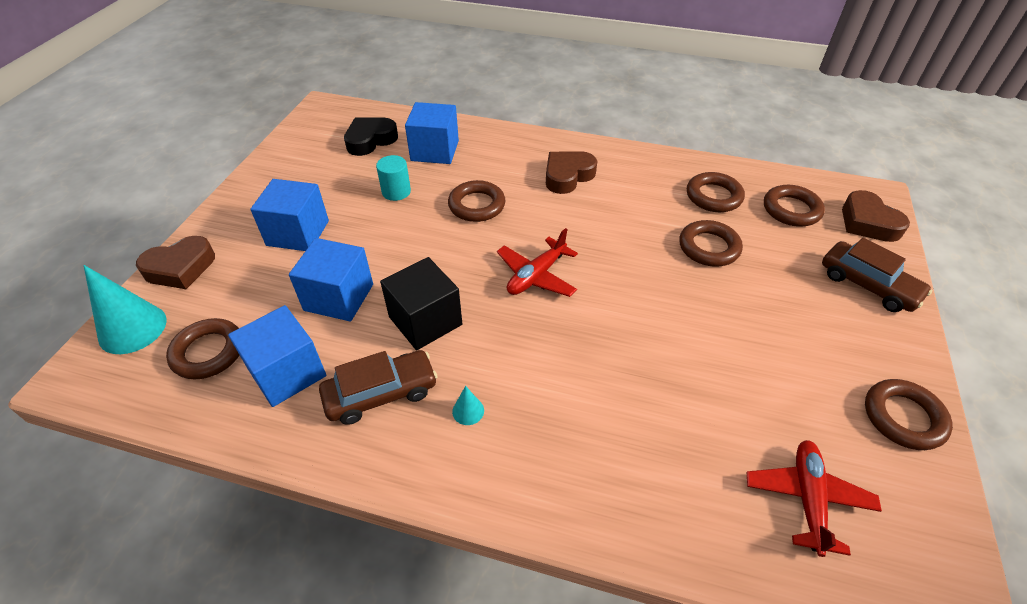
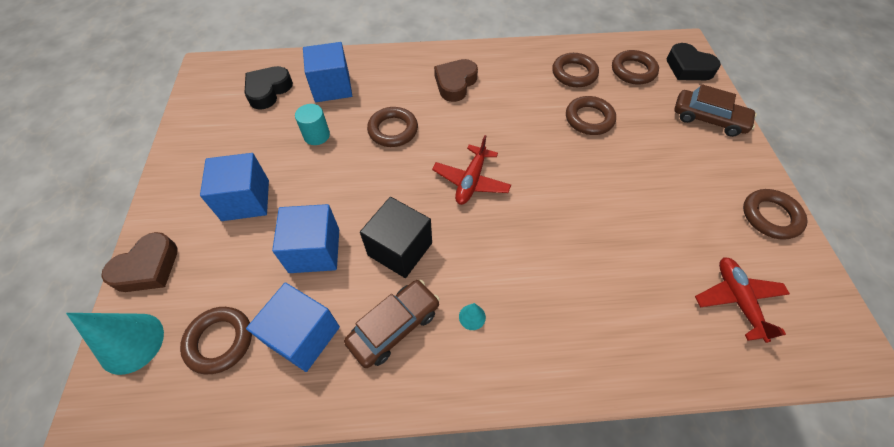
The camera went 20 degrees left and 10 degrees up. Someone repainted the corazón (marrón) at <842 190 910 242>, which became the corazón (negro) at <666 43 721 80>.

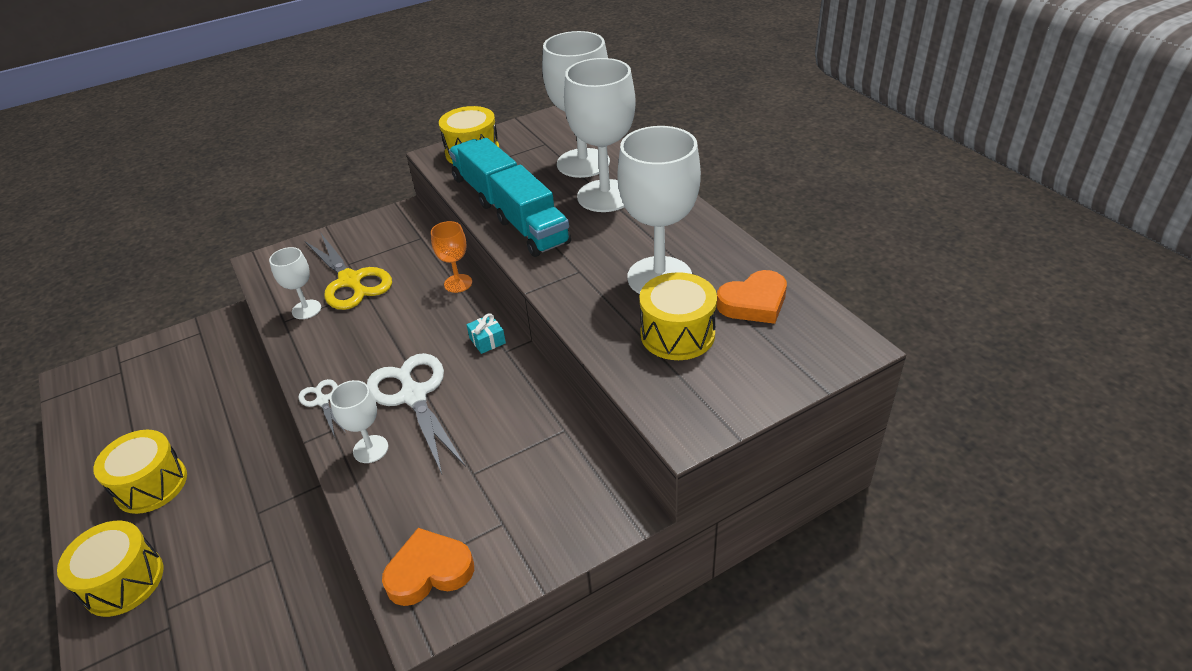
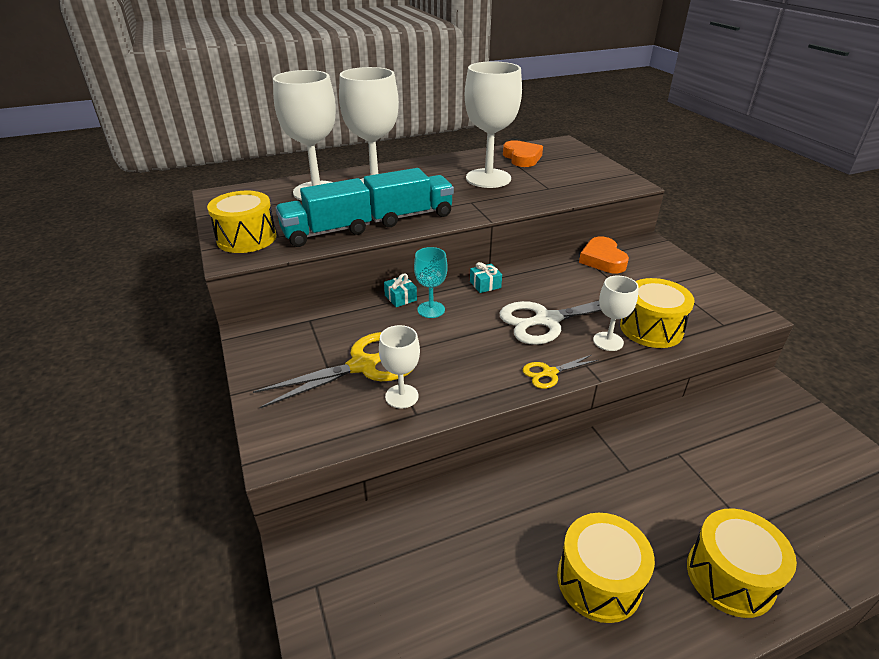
The camera went 85 degrees left and 5 degrees down. Someone swapped the copa (naranja) at <431 221 472 293> for the regalo (turquesa) at <384 273 417 307>. Someone carried the tambor (amarillo) from <639 272 717 360> to <620 278 695 348>. Someone repainted the tijeras (blanco) at <298 379 346 437>, which became the tijeras (amarillo) at <522 355 598 389>. Someone carried the corazón (naranja) from <382 528 474 606> to <579 237 629 273>. Someone put down the copa (turquesa) at <414 247 447 318>.

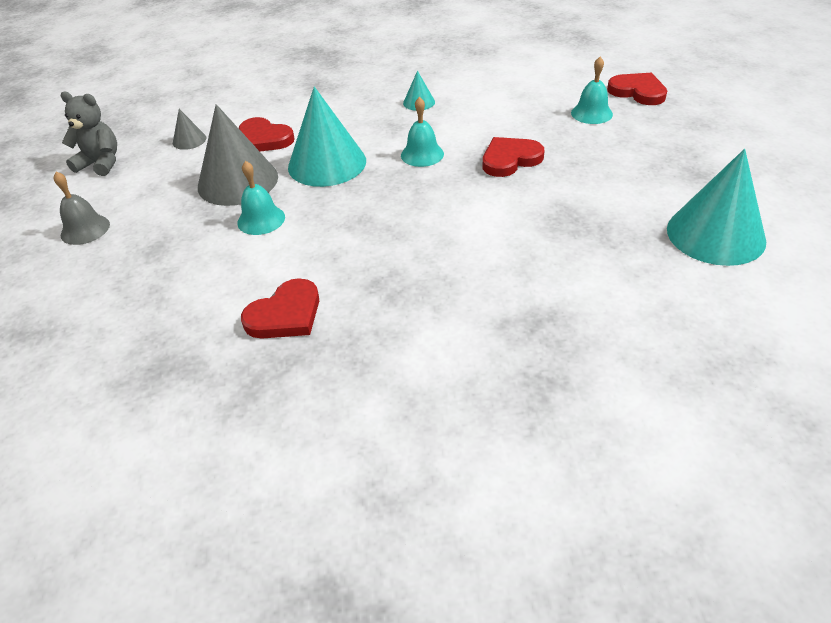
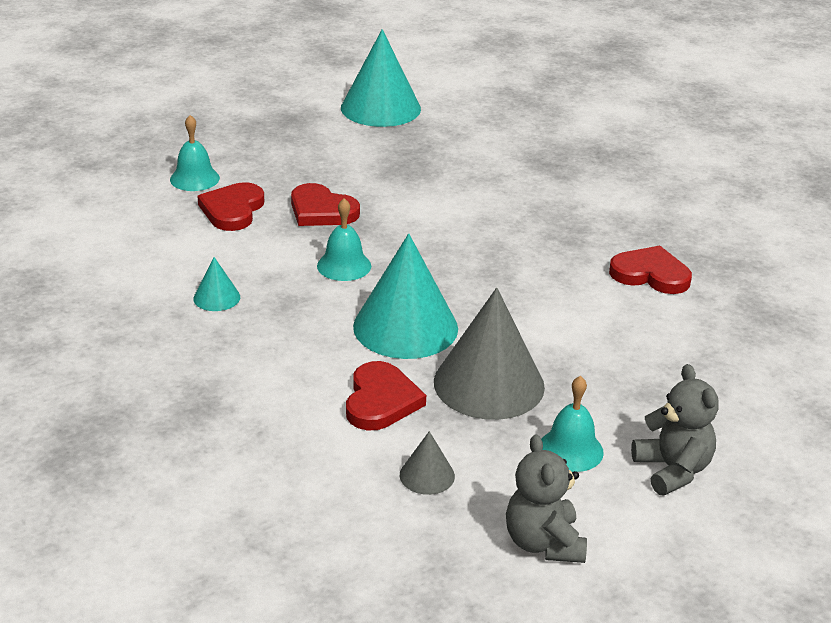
The camera went 120 degrees left and 10 degrees down. Someone carried the corazón (rojo) from <607 73 667 105> to <197 182 264 231>. Someone carried the campana (turquesa) from <237 161 285 235> to <541 376 604 472>. Someone swapped the campana (gris) at <53 172 110 245> for the osito (gris) at <631 364 719 495>.

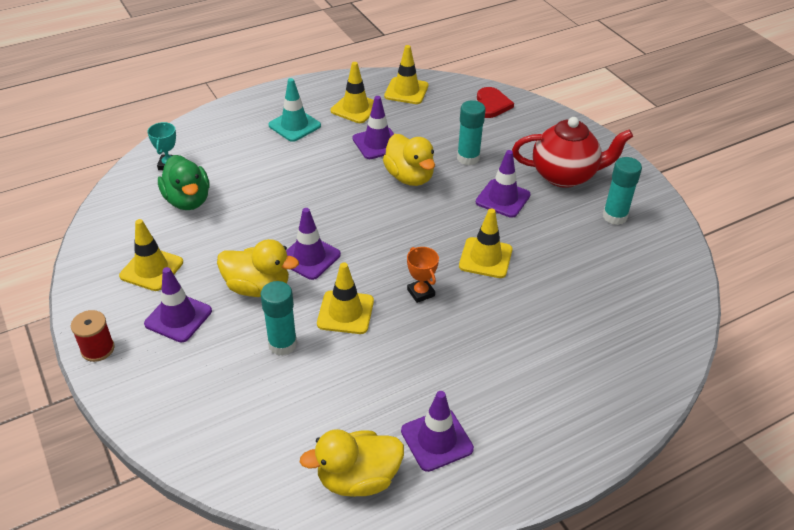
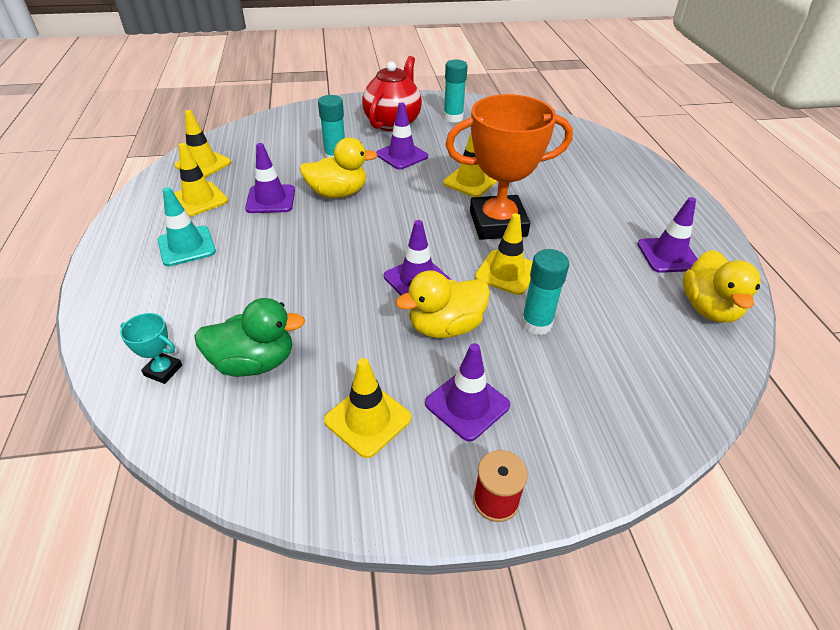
The camera went 70 degrees left and 0 degrees up. Someone took away the corazón (rojo) at <477 87 514 118>. Someone rotated the pato (amarillo) at <217 239 299 297> by 150 degrees counterclockwise. Someone scaled the trofeo (naranja) at <407 247 439 303> by 2.48.

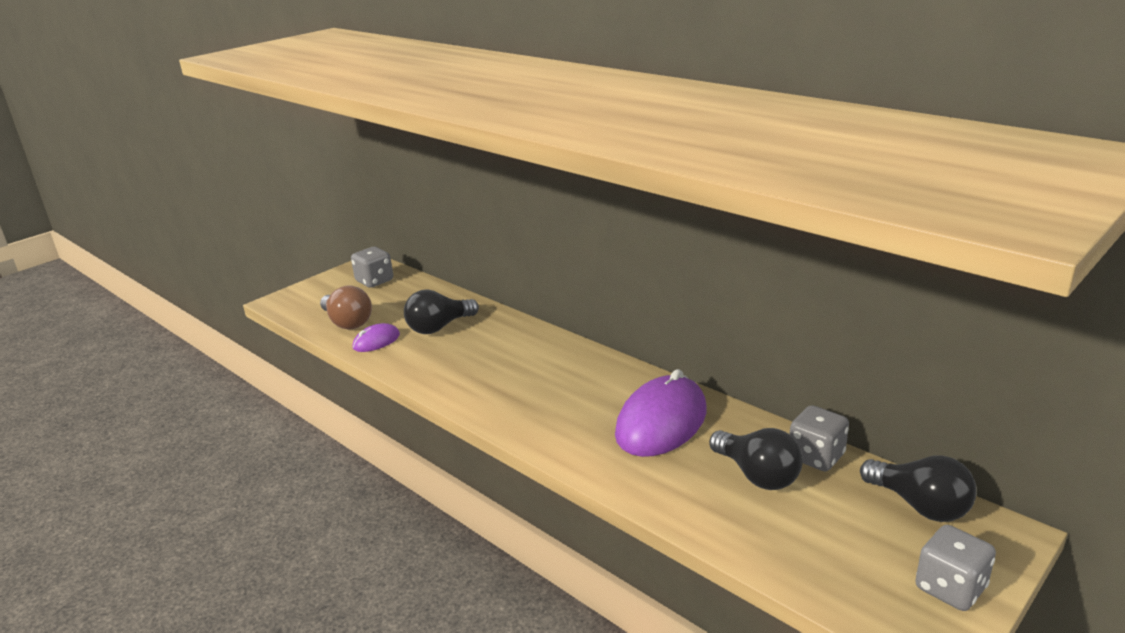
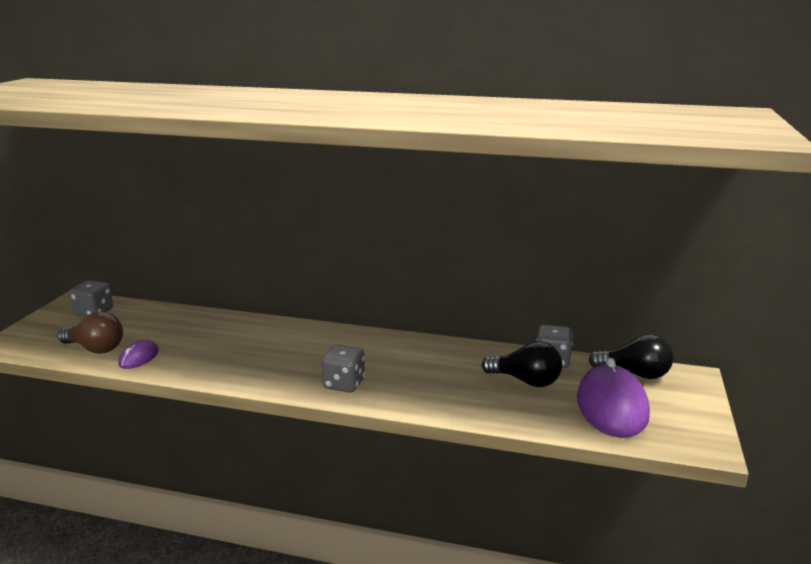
The camera went 30 degrees left and 5 degrees down. Someone took away the bombilla (negro) at <404 290 479 334>. Someone carried the ratón (morado) from <615 369 706 457> to <577 358 650 438>. Someone carried the dado (gris) from <915 525 996 611> to <321 345 365 393>.

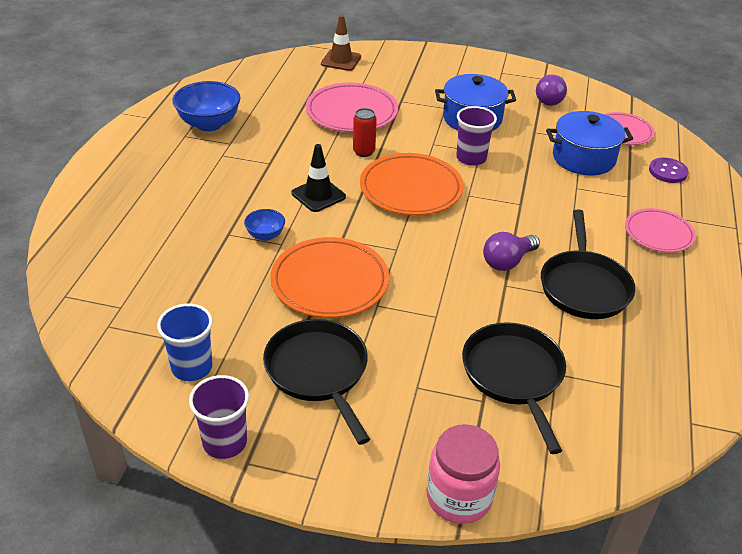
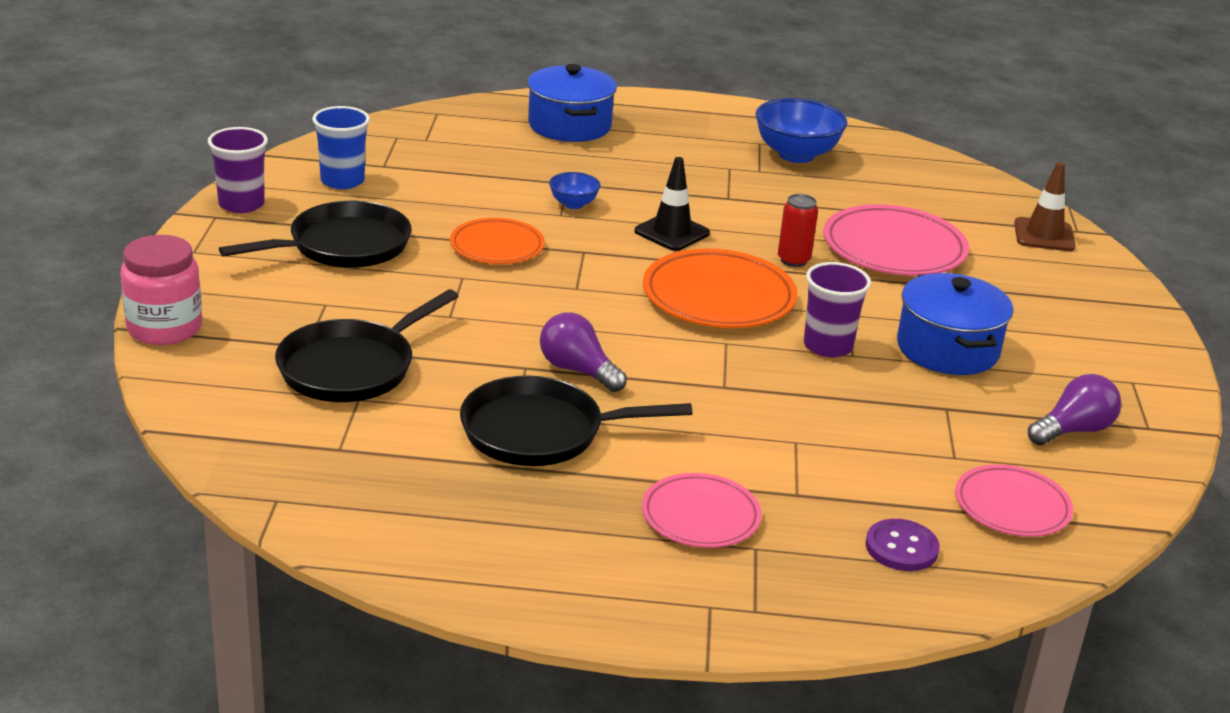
The camera went 80 degrees right and 10 degrees down. Someone rotated the bombilla (morado) at <536 74 567 106> by 135 degrees clockwise. Someone carried the olla (azul) from <546 111 633 175> to <527 64 617 142>. Someone scaled the plato (naranja) at <270 237 389 318> by 0.63. Someone rotated the sartén (negro) at <462 322 566 454> by 150 degrees clockwise.

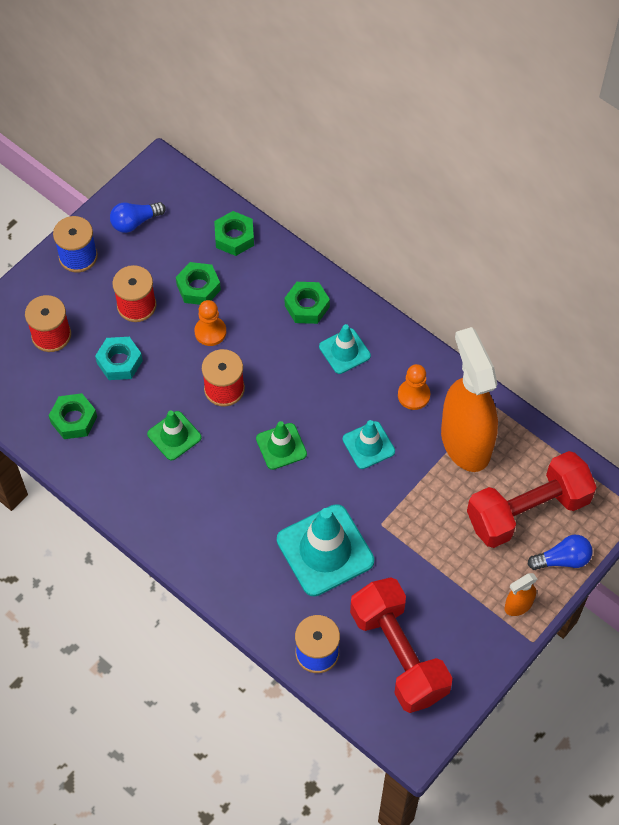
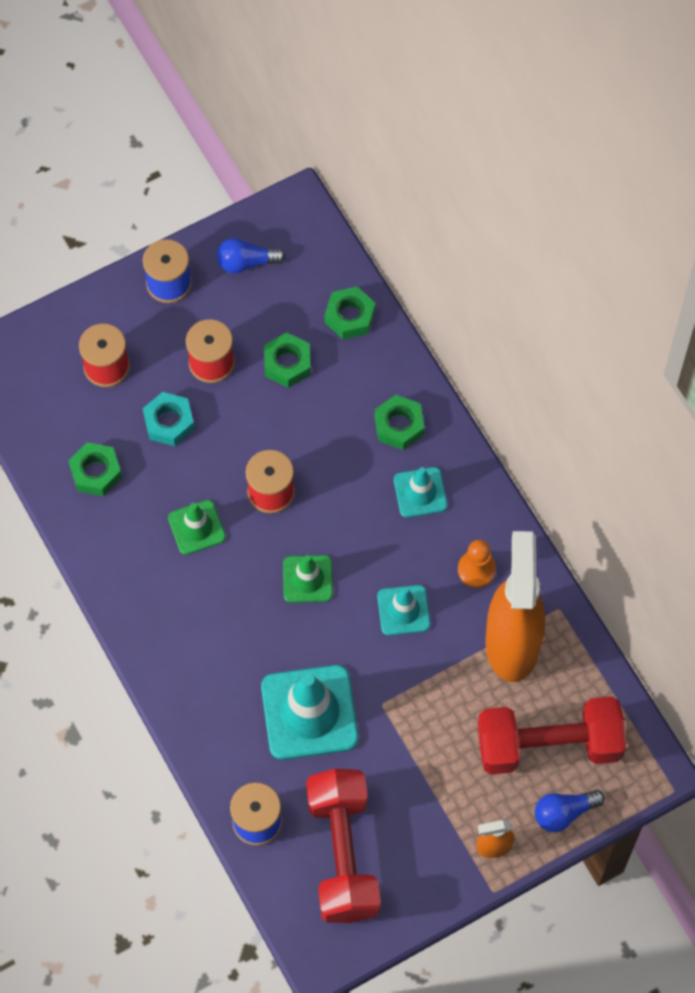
The camera went 20 degrees right and 5 degrees up. Someone took away the peón (naranja) at <194 300 226 346>. Someone rotated the bombilla (azul) at <528 535 593 570> by 150 degrees clockwise.

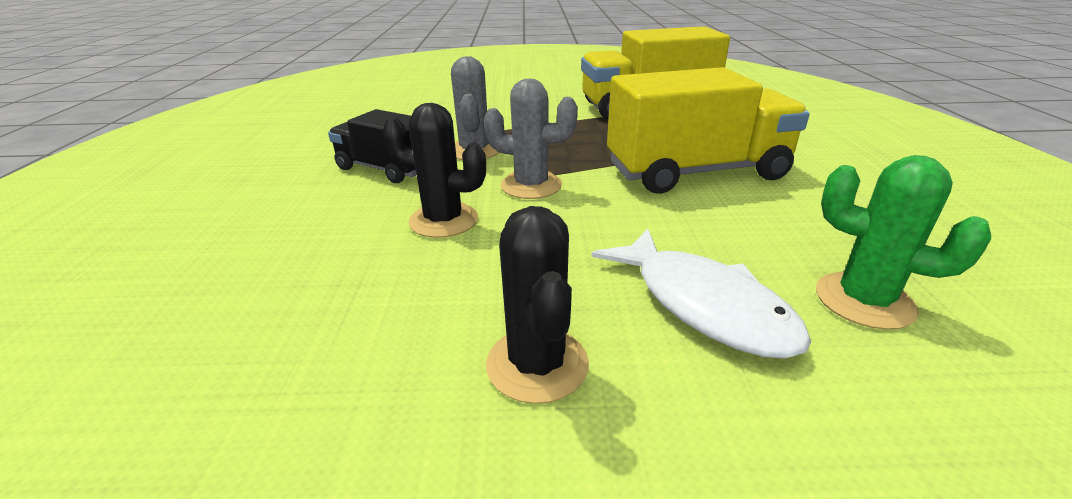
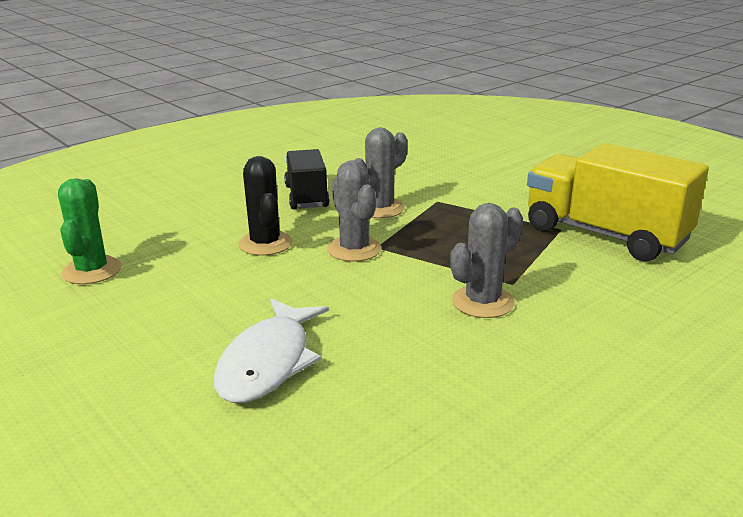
The camera went 50 degrees right and 5 degrees down. Someone swapped the camión (amarillo) at <607 67 810 194> for the cactus (gris) at <450 203 523 318>. Someone carried the cactus (verde) from <816 155 991 330> to <58 178 122 284>. Someone took away the cactus (negro) at <486 206 589 404>.

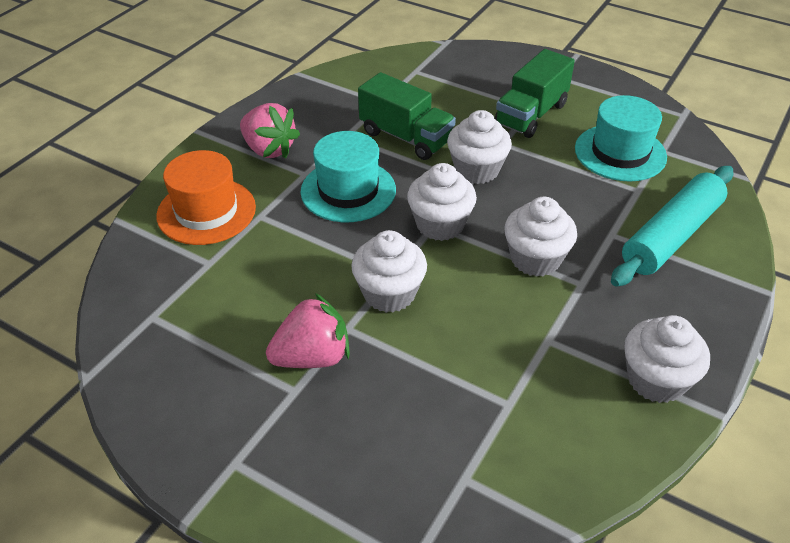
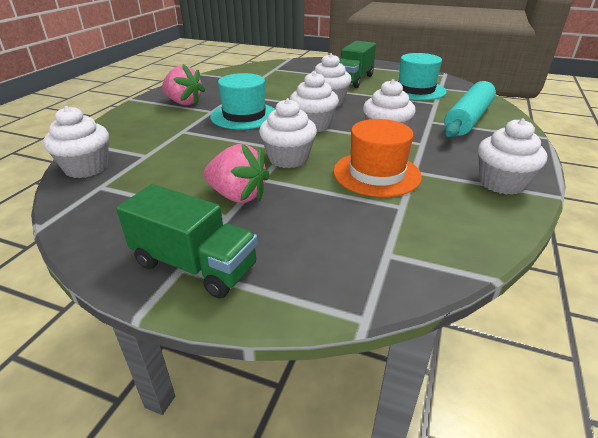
The camera went 10 degrees left and 10 degrees down. Someone carried the camión (verde) from <358 72 456 160> to <116 184 258 298>. Someone carried the sombrero (naranja) from <156 150 256 245> to <333 119 422 197>. Someone rotated the fresa (rosa) at <266 293 350 368> by 60 degrees clockwise. Someone put down the magdalena (blanco) at <43 106 109 178>.

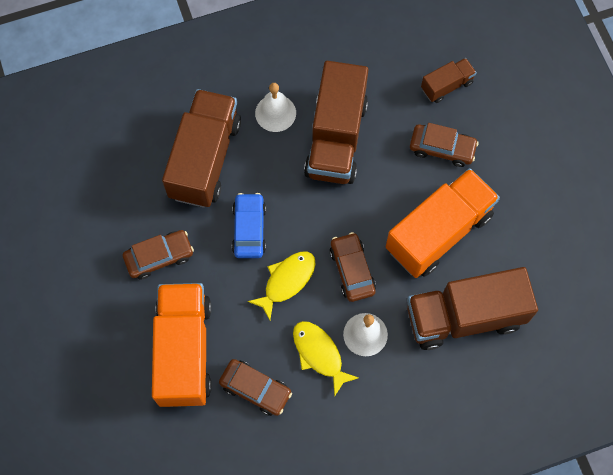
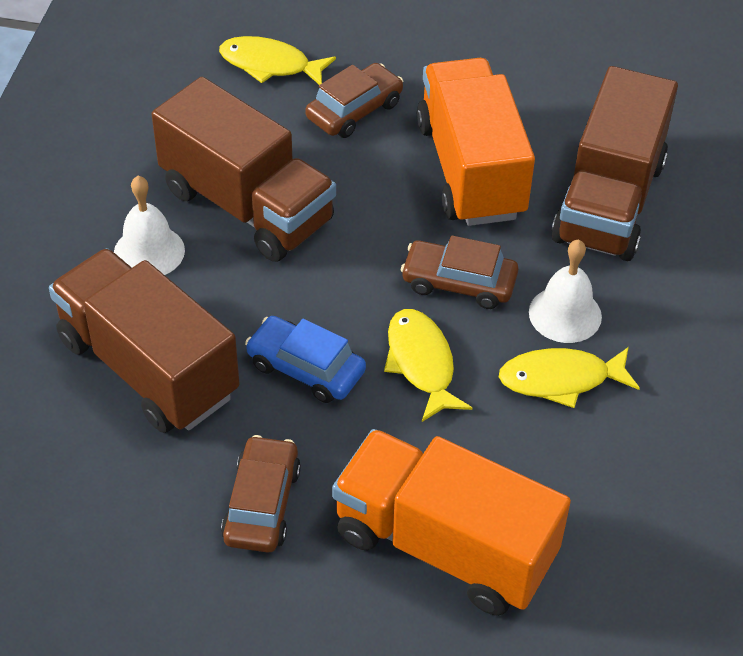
The camera went 60 degrees left and 20 degrees down. Someone swapped the camión (marrón) at <421 58 477 103> for the pez (amarillo) at <219 36 336 85>. Someone took away the coche (marrón) at <219 359 292 416>.

